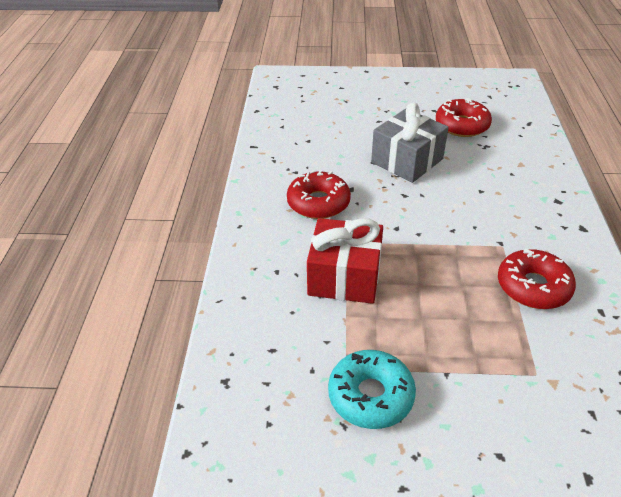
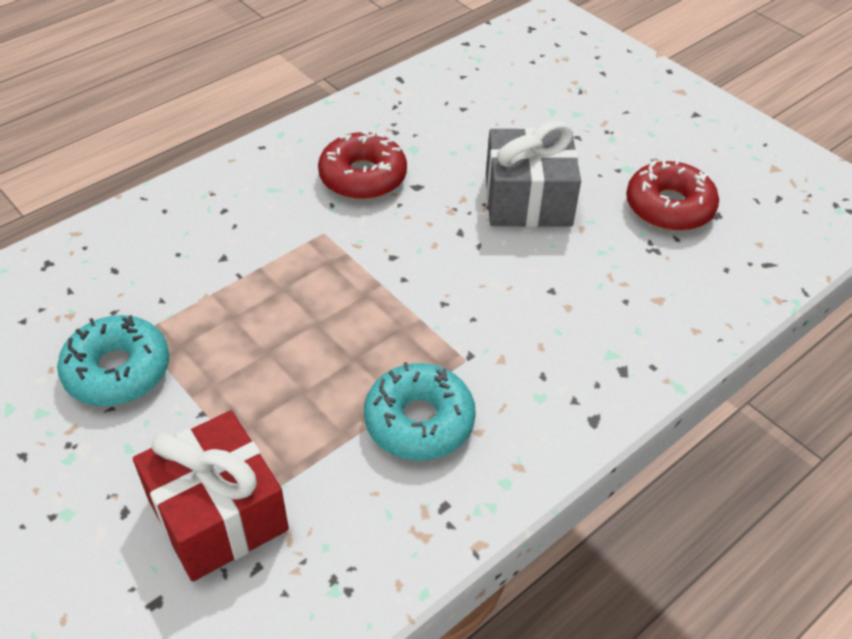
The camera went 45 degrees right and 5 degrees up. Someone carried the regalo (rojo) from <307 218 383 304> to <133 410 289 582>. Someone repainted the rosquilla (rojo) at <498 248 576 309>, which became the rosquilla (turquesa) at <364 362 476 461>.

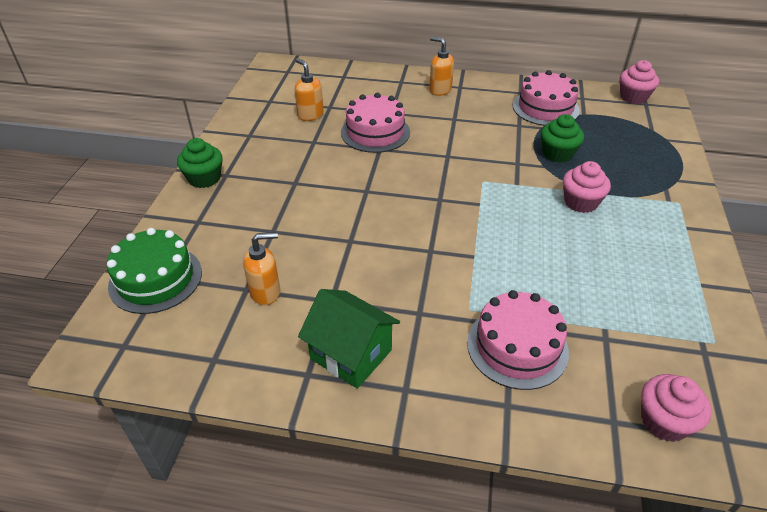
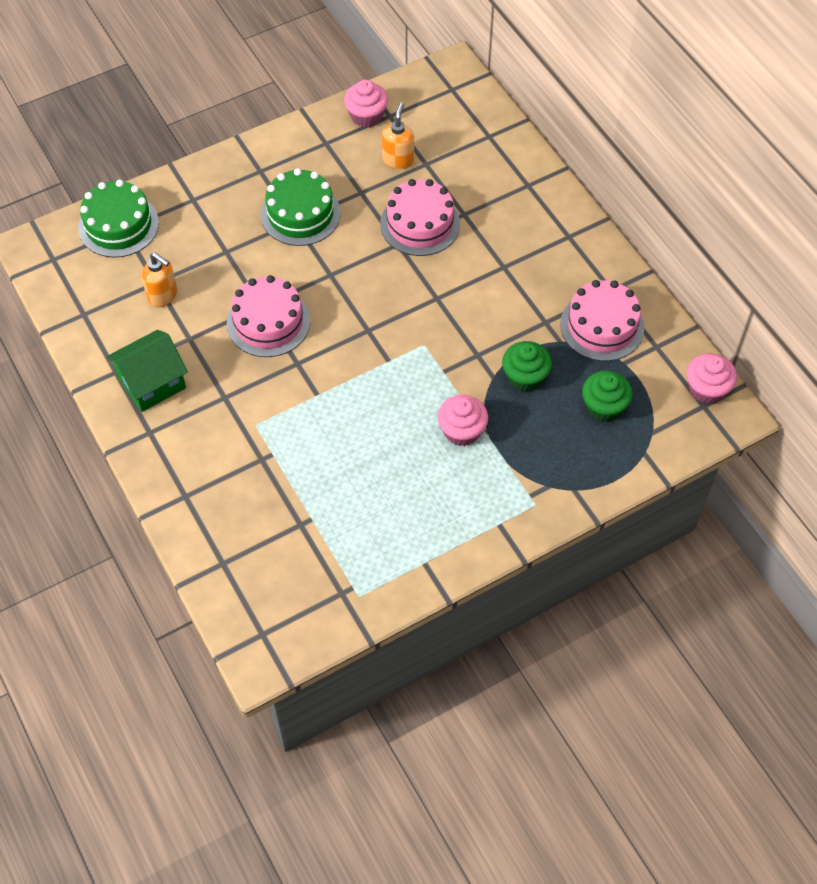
The camera went 50 degrees right and 15 degrees up. Someone took away the dispensador de jabón (naranja) at <429 36 454 96>. Someone carried the magdalena (verde) from <177 138 223 188> to <582 371 633 422>. Someone rotated the casa (verde) at <298 289 400 389> by 60 degrees clockwise. Someone carried the tarta (rosa) from <467 290 569 390> to <227 275 310 357>. Someone carried the magdalena (rosa) from <641 374 712 442> to <344 80 388 128>. Someone put down the tarta (verde) at <261 168 340 246>.

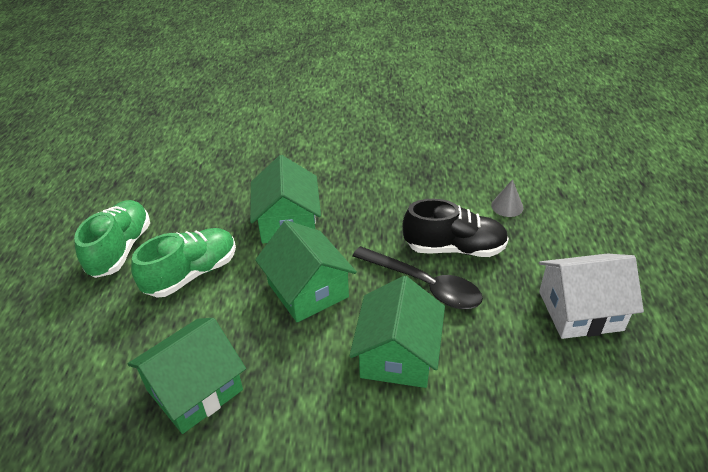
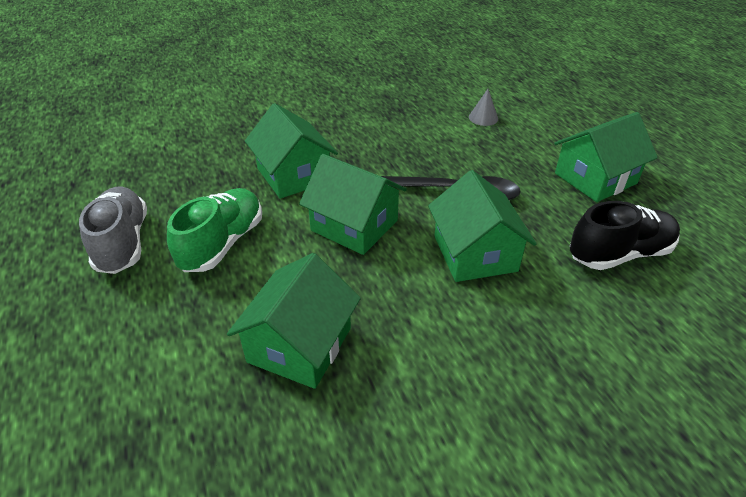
The camera went 25 degrees left and 0 degrees up. Someone carried the zapato (negro) from <403 199 509 257> to <570 201 680 270>. Someone repainted the zapato (verde) at <74 200 150 278>, which became the zapato (gris) at <79 187 147 274>. Someone repainted the casa (blanco) at <539 253 644 339>, which became the casa (verde) at <554 112 658 202>.

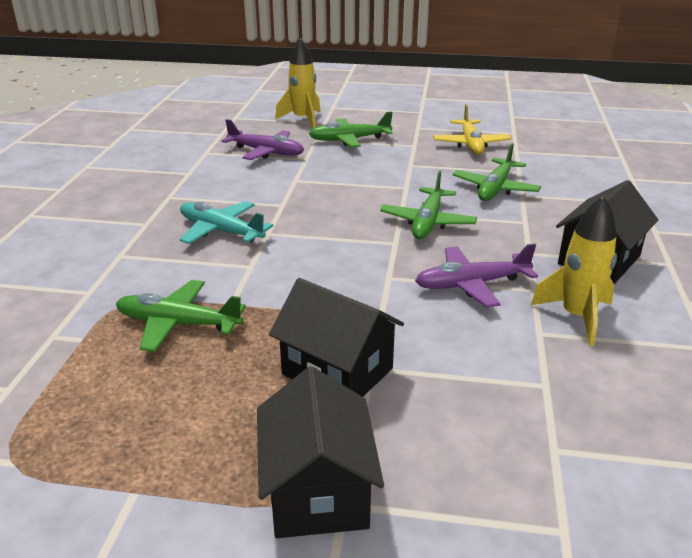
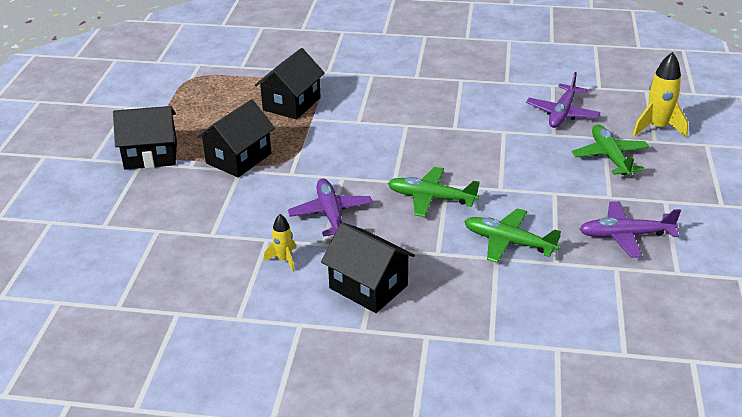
The camera went 90 degrees right and 5 degrees up. Someone repainted the avión (amarillo) at <433 104 511 155>, which became the avión (morado) at <580 201 681 258>. Someone scaled the cohete (amarillo) at <531 195 617 346> by 0.58. Someone took away the avión (turquesa) at <179 201 273 244>. Someone swapped the avión (verde) at <116 280 246 352> for the casa (negro) at <255 48 325 120>.

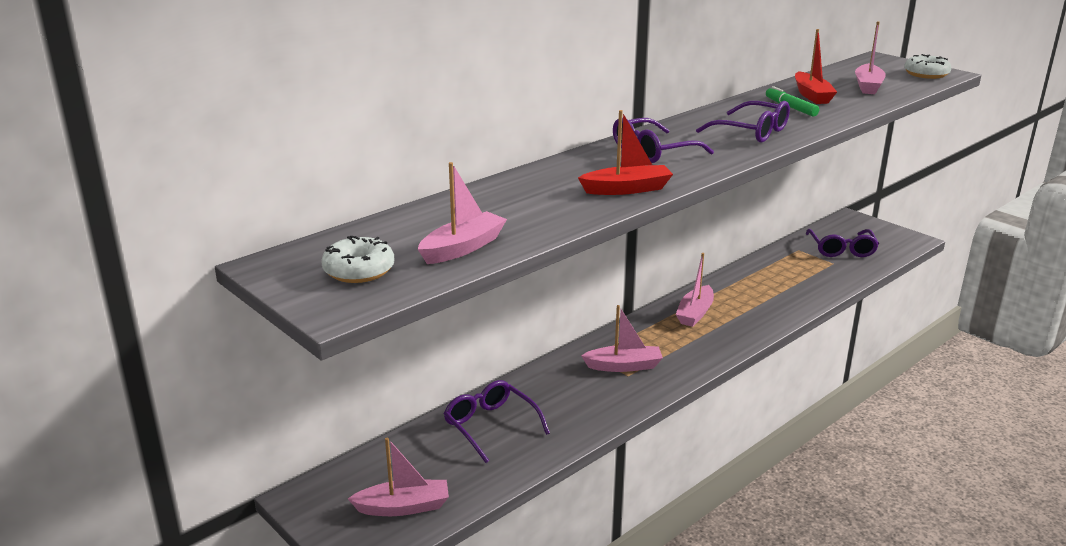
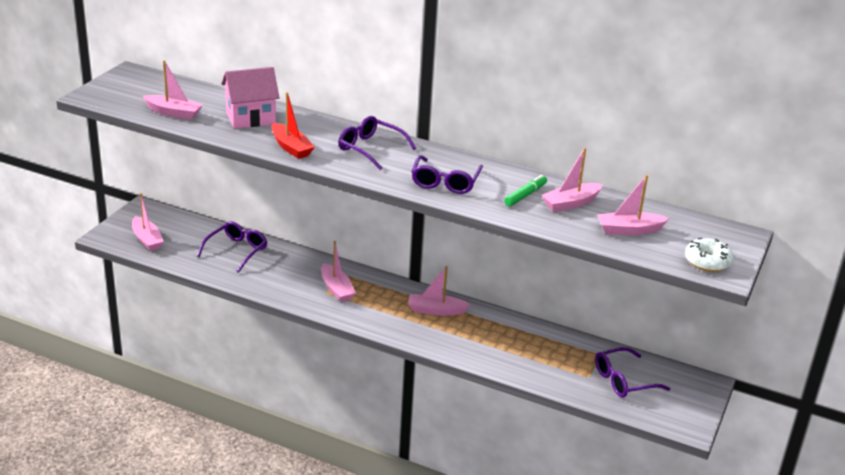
The camera went 65 degrees right and 5 degrees up. Someone repainted the barco (rojo) at <795 29 837 104>, which became the barco (rosa) at <541 148 603 212>. Someone took away the rosquilla (blanco) at <321 236 394 283>. Someone put down the casa (rosa) at <221 67 279 129>.

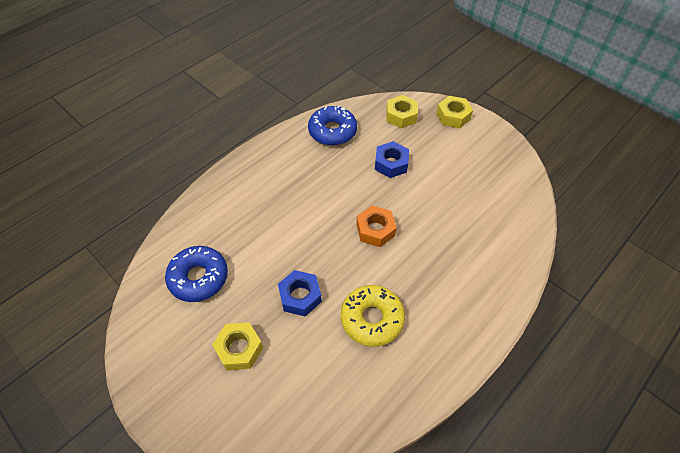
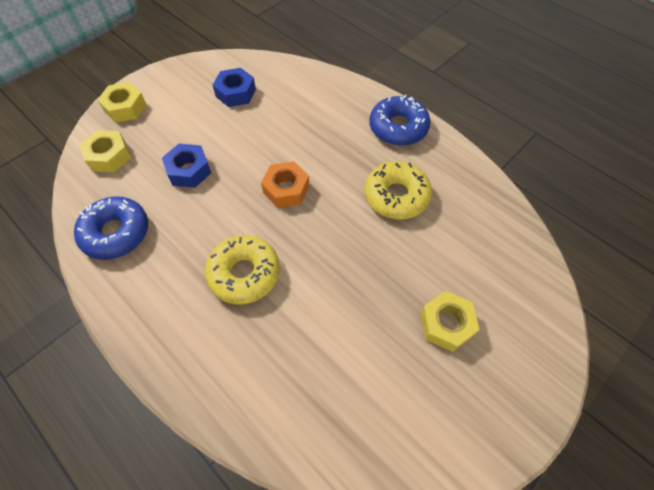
The camera went 90 degrees left and 5 degrees up. Someone carried the rosquilla (azul) from <165 246 228 302> to <369 95 431 146>. Someone carried the tuerca (azul) from <278 270 322 316> to <213 68 256 107>. Someone put down the rosquilla (amarillo) at <205 235 280 304>.

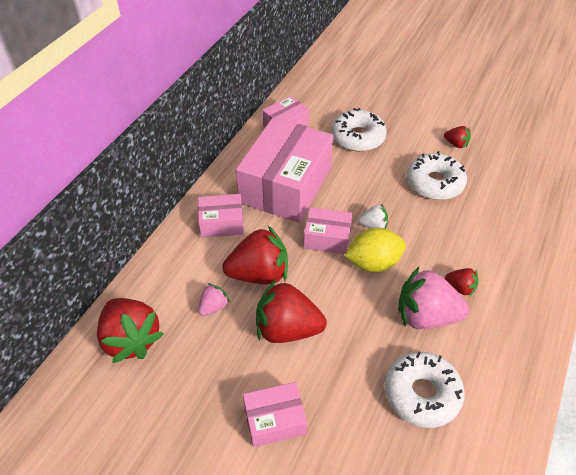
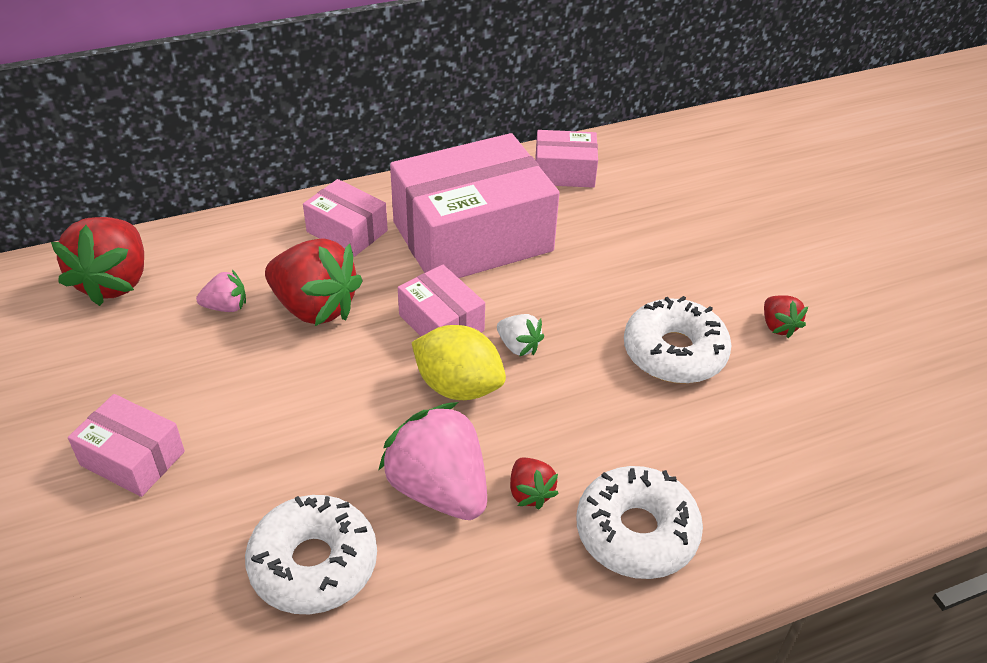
The camera went 40 degrees right and 5 degrees down. Someone carried the rosquilla (blanco) from <332 108 387 152> to <576 466 703 579>. Someone took away the fresa (rojo) at <256 279 327 343>.

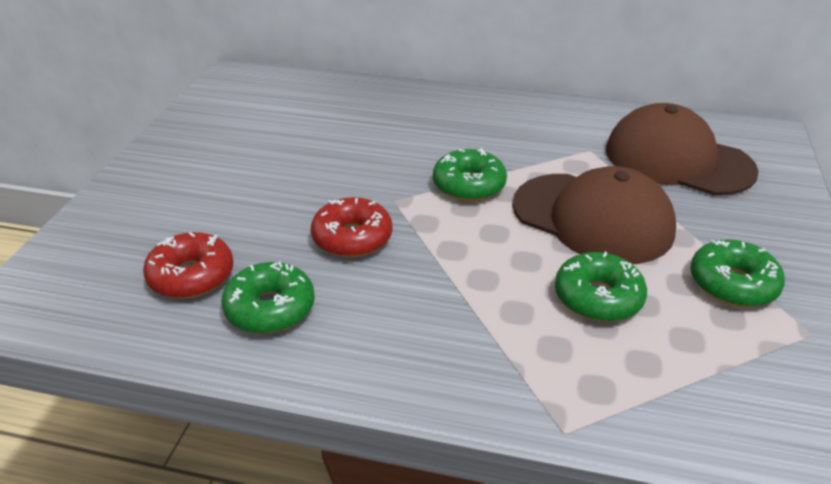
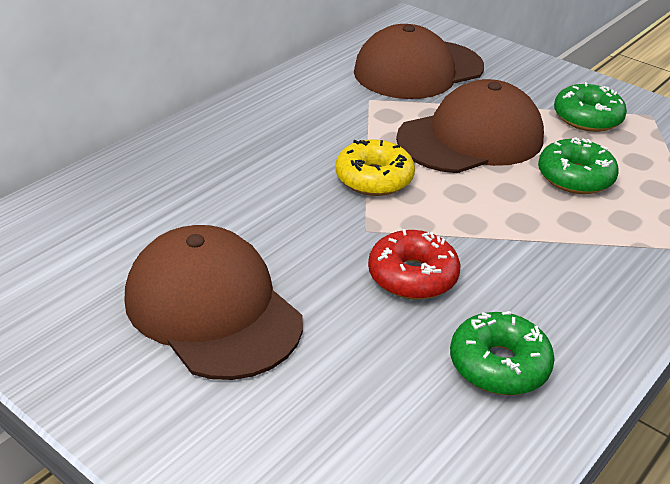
The camera went 65 degrees left and 0 degrees up. Someone repainted the rosquilla (verde) at <433 148 507 201>, which became the rosquilla (amarillo) at <335 139 415 196>. Someone took away the rosquilla (rojo) at <143 232 233 299>. Someone put down the gorra (marrón) at <124 225 303 380>.

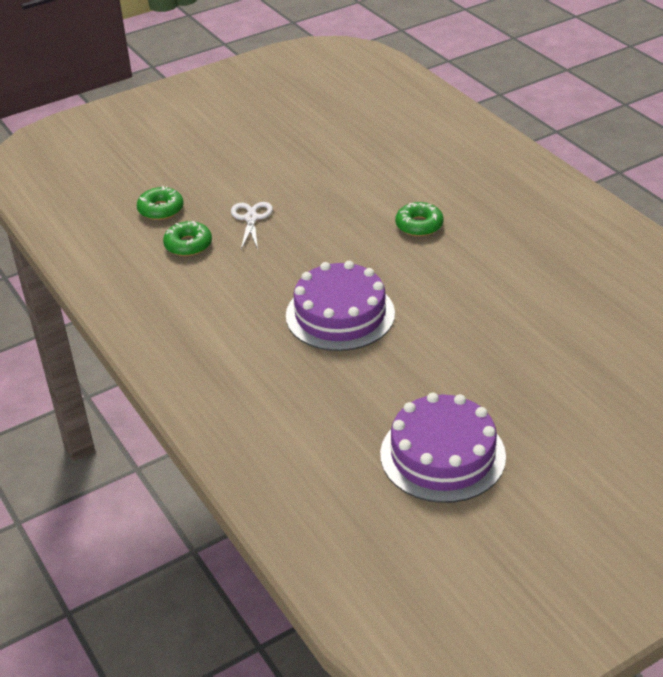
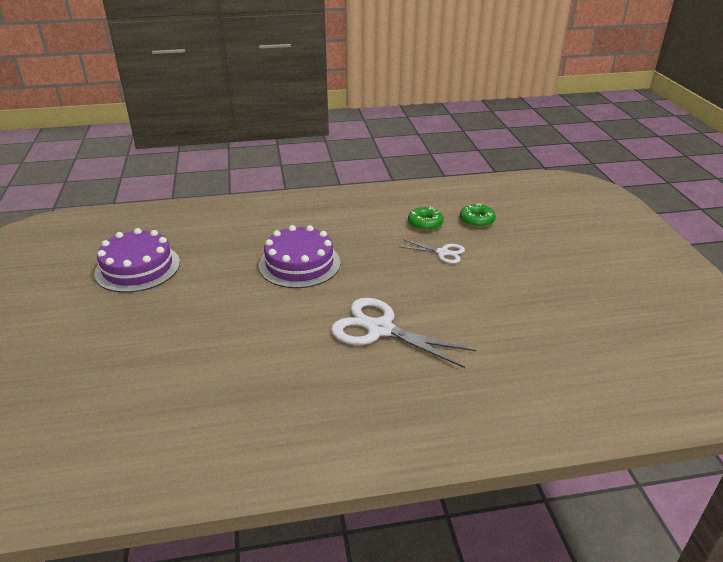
The camera went 110 degrees right and 5 degrees down. Someone swapped the rosquilla (verde) at <395 202 444 236> for the tijeras (blanco) at <331 298 476 368>.

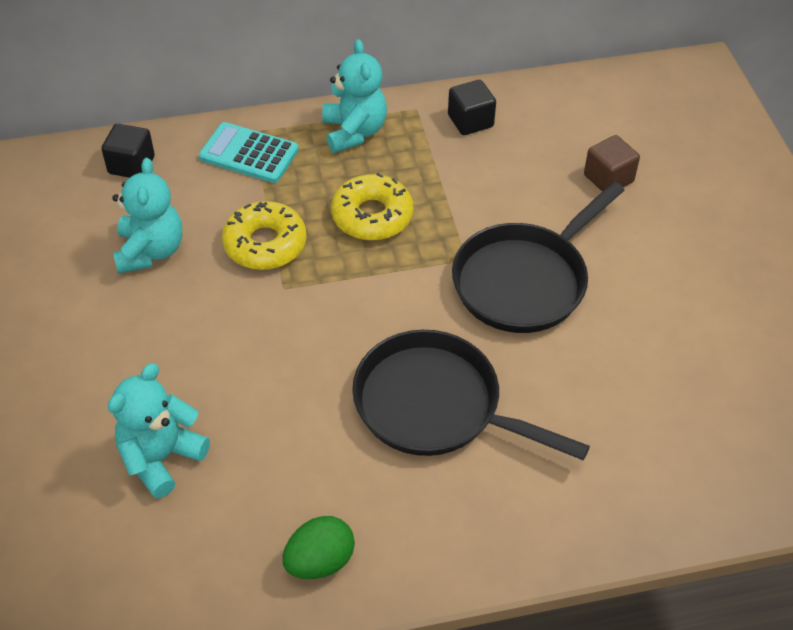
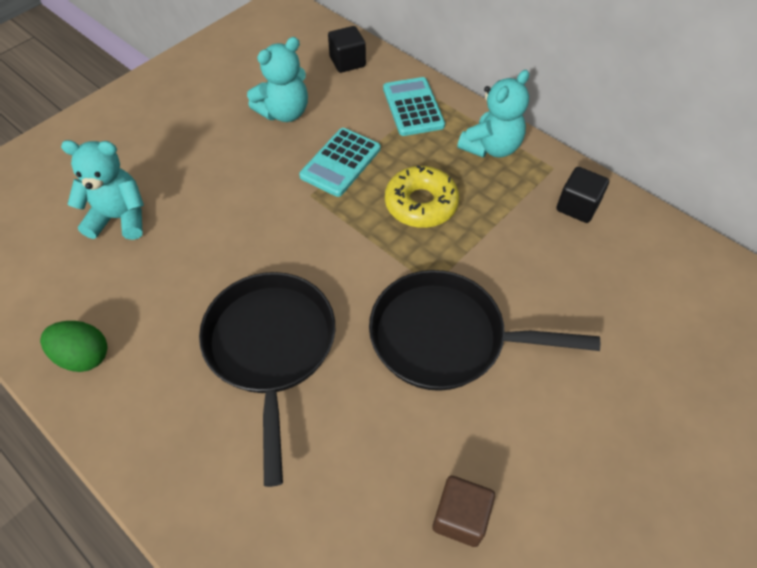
The camera went 55 degrees right and 5 degrees up. Someone carried the cubo (marrón) from <584 135 640 191> to <433 476 495 547>. Someone swapped the rosquilla (amarillo) at <222 201 306 270> for the calculadora (turquesa) at <299 128 380 197>.

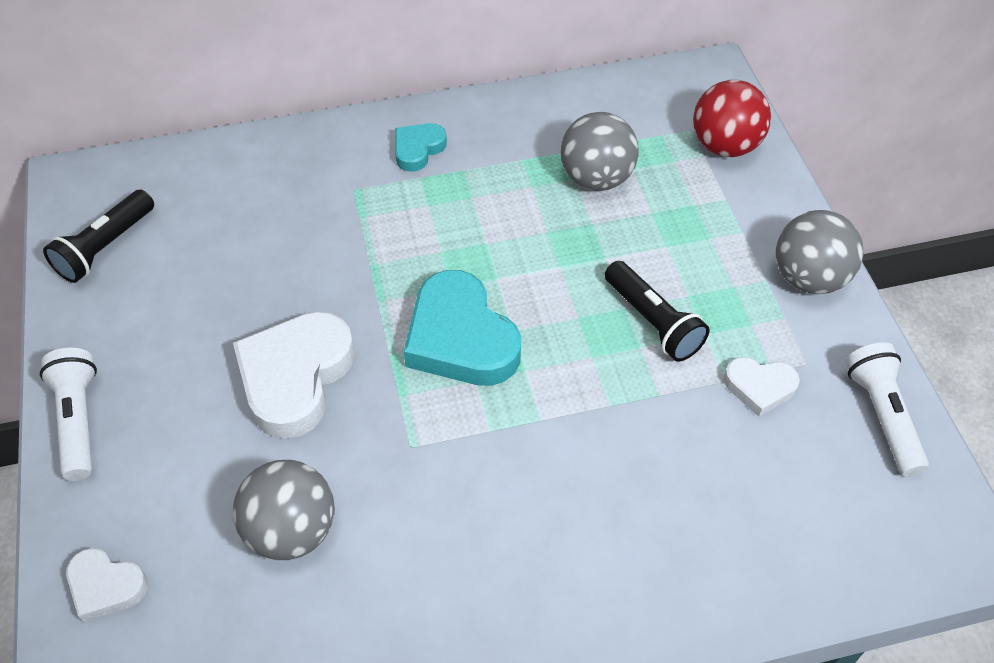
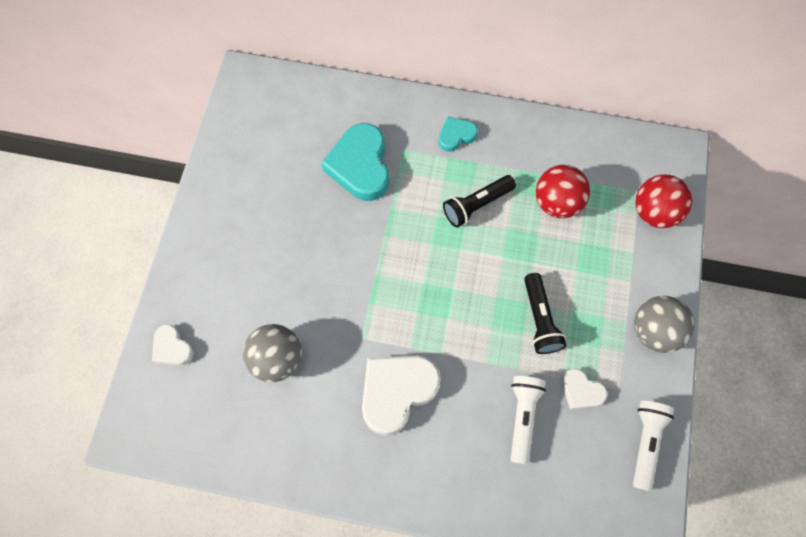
The camera went 25 degrees right and 15 degrees up. Someone repainted the pelota (gris) at <560 112 639 191>, which became the pelota (rojo) at <536 165 590 218>. Someone carried the lámpara de mano (negro) from <43 189 154 283> to <443 175 516 228>. Someone carried the corazón (turquesa) from <403 270 521 386> to <321 123 389 201>. Someone carried the corazón (blanco) from <233 311 355 439> to <362 356 441 436>. Someone carried the lámpara de mano (blanco) from <40 348 97 481> to <511 376 546 465>.

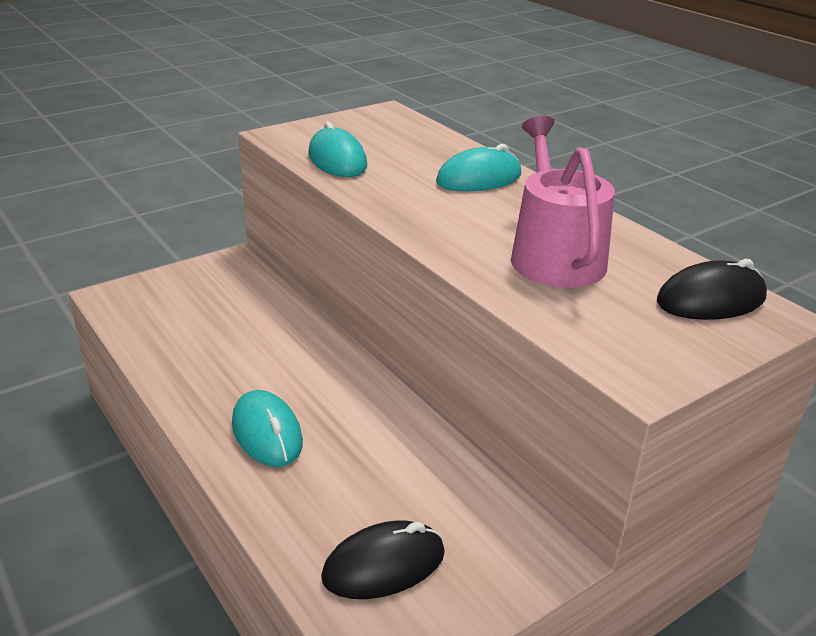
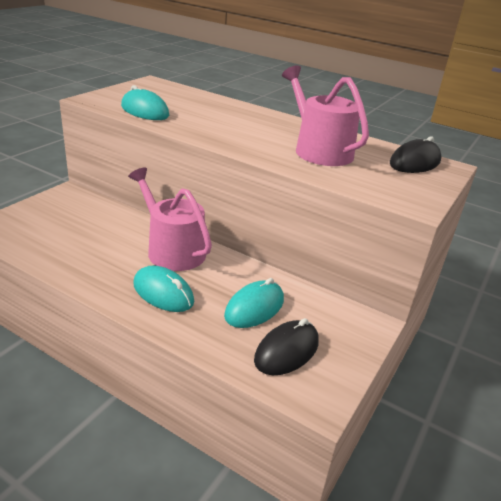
The camera went 25 degrees left and 0 degrees up. Someone carried the ratón (turquesa) from <436 144 521 191> to <224 278 284 328>. Someone put down the regadera (rosa) at <128 168 212 271>.

